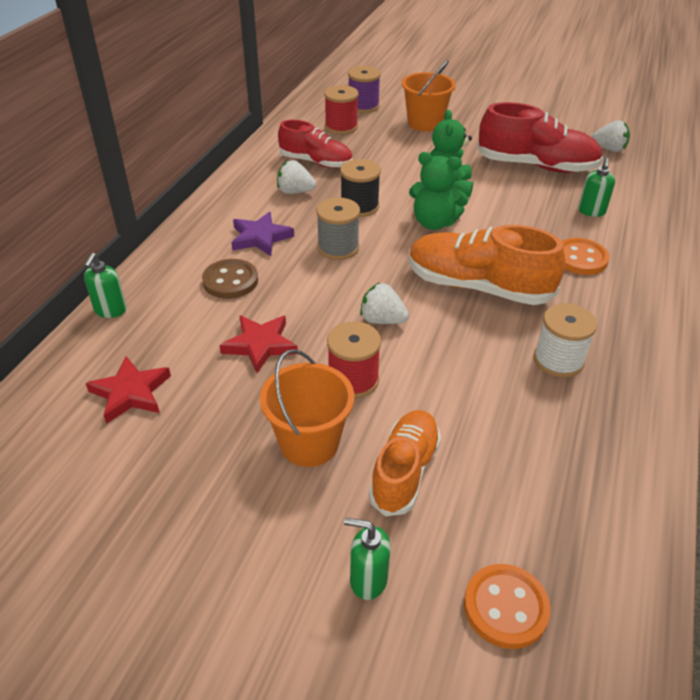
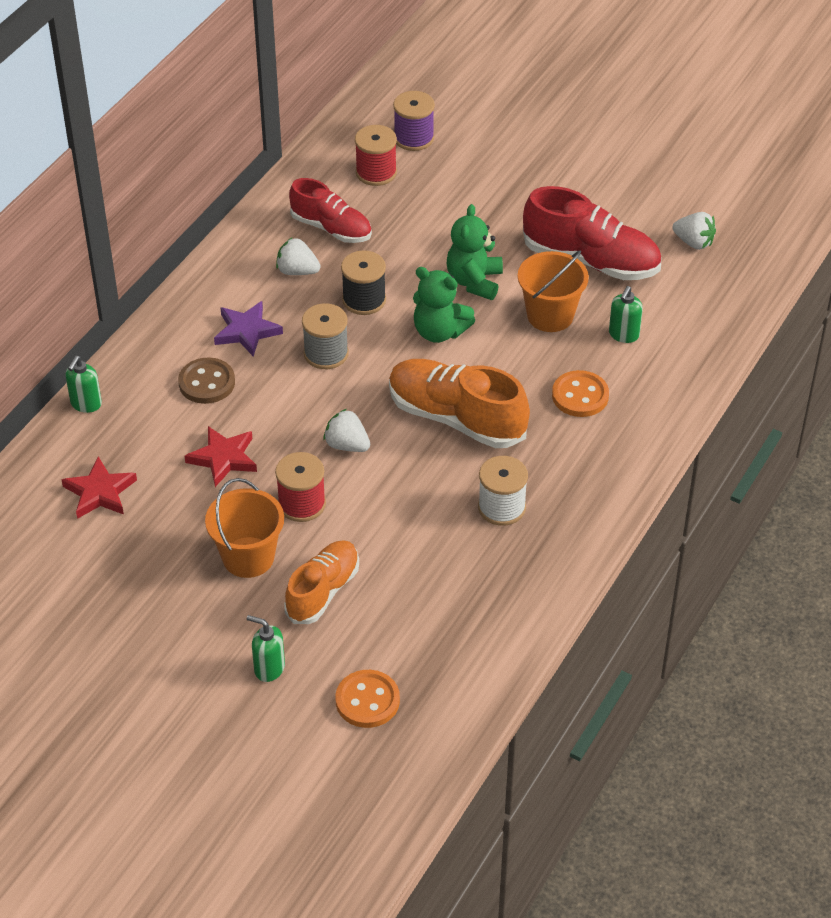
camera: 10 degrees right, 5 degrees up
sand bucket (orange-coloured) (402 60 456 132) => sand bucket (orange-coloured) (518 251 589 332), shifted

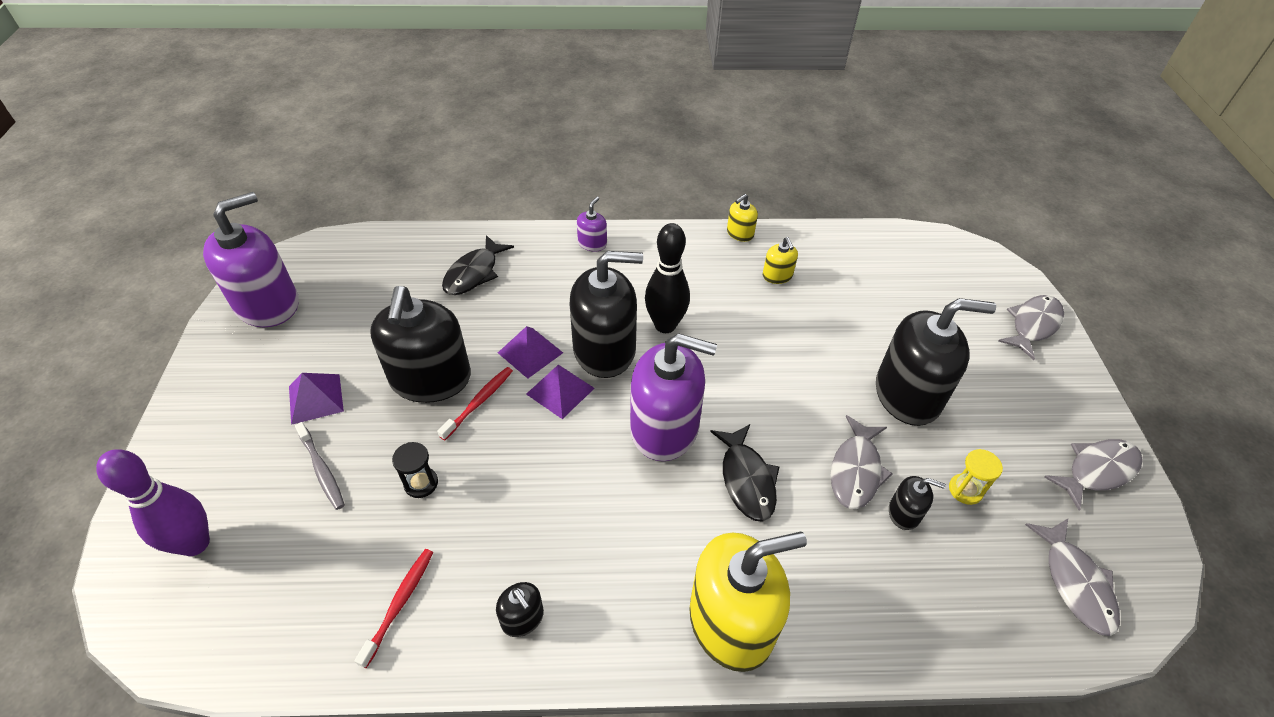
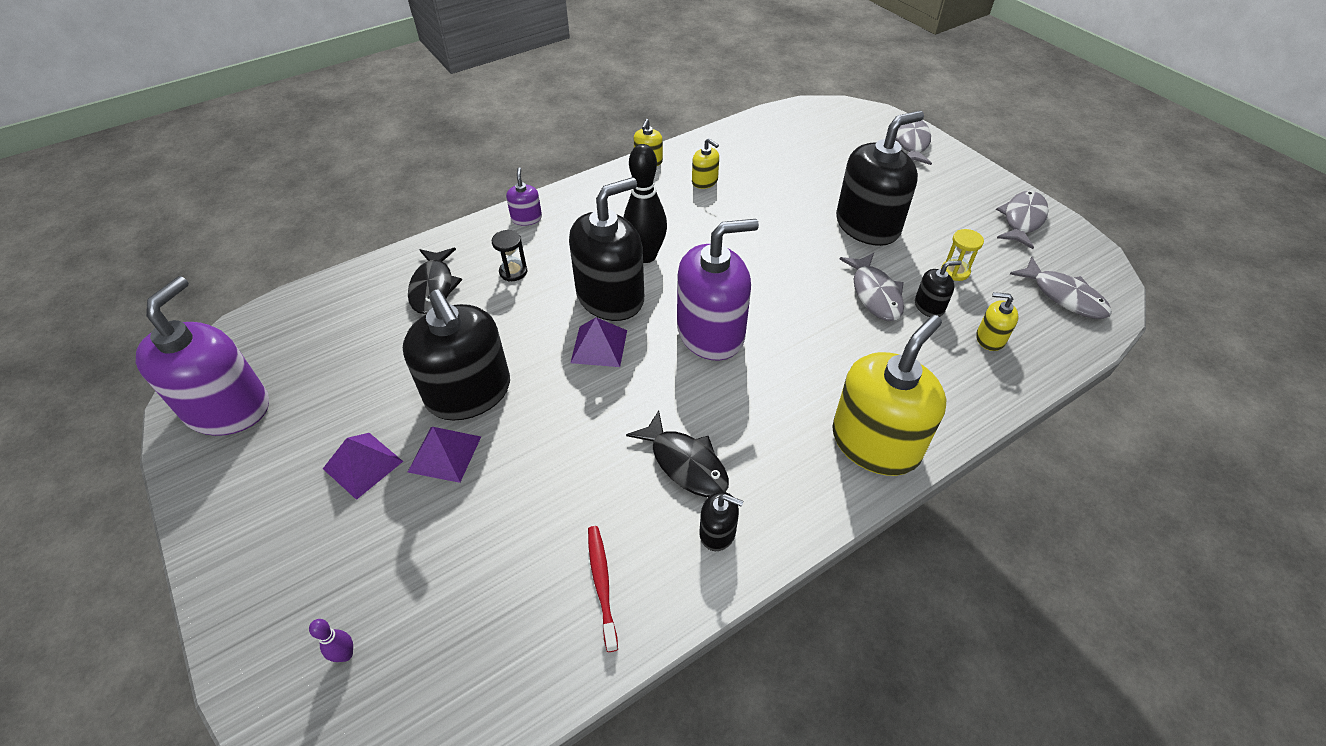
camera: 30 degrees left, 0 degrees up
pyramid shape (violet) (498 326 563 379) => pyramid shape (violet) (408 427 481 483), shifted
toothbrush (red) (437 367 513 440) => nothing
toothbrush (gray) (295 422 345 510) => nothing
toy fish (black) (710 424 779 522) => toy fish (black) (626 410 729 497), shifted
sand timer (black) (392 442 438 498) => sand timer (black) (492 230 527 281), shifted
skittle (violet) (96 449 210 556) => skittle (violet) (309 619 353 662), x0.44
nothing => pump bottle (yellow) (976 292 1019 351)

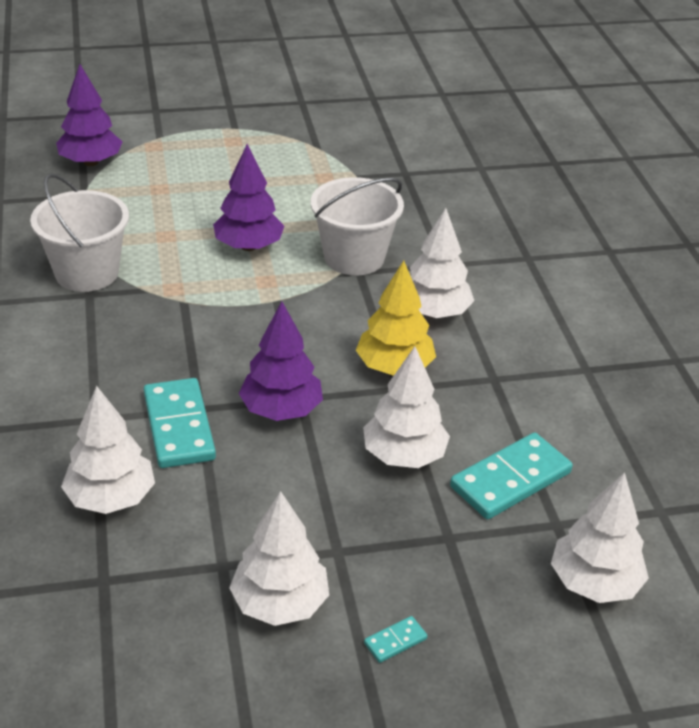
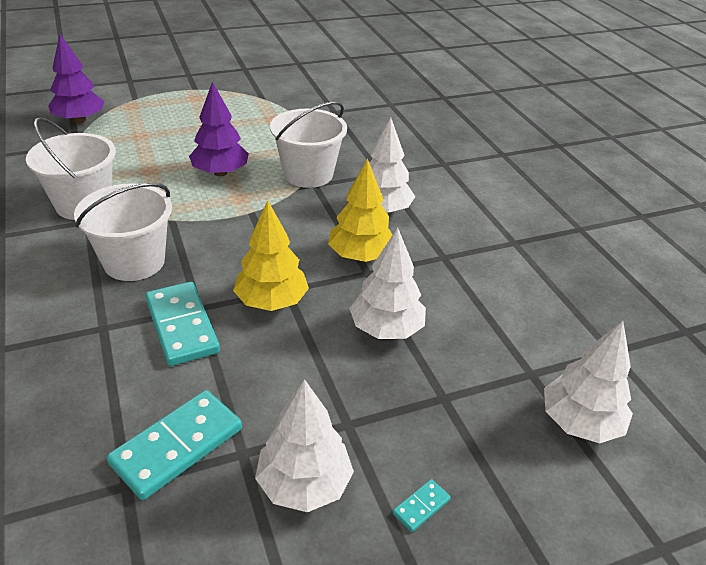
camera: 10 degrees left, 0 degrees up
toy tree (violet) (239 301 323 421) => toy tree (yellow) (233 200 309 311)
toy tree (pure white) (61 386 155 514) => nothing
domino (teal) (450 433 573 519) => domino (teal) (107 390 242 500), shifted
nothing => sand bucket (pure white) (74 183 172 281)

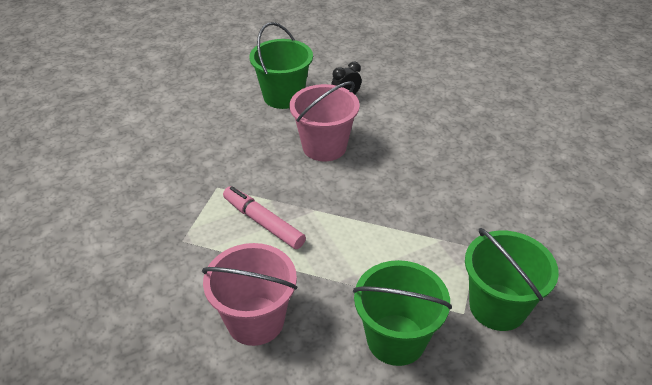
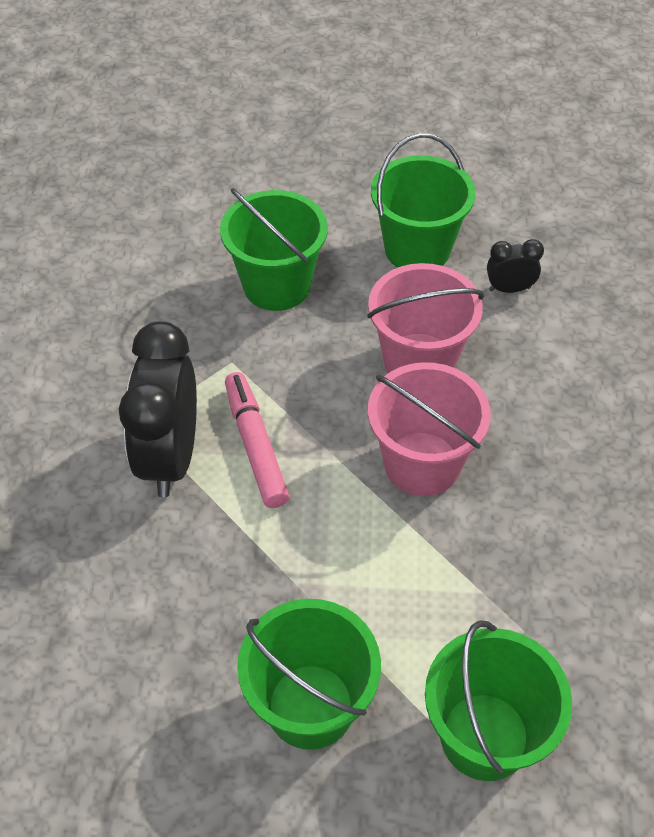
camera: 30 degrees right, 10 degrees up
sand bucket (rosy) (202 243 297 346) => sand bucket (rosy) (368 362 491 496), shifted
nothing => sand bucket (emerald) (220 188 328 311)
nothing => bedside clock (black) (119 321 197 497)

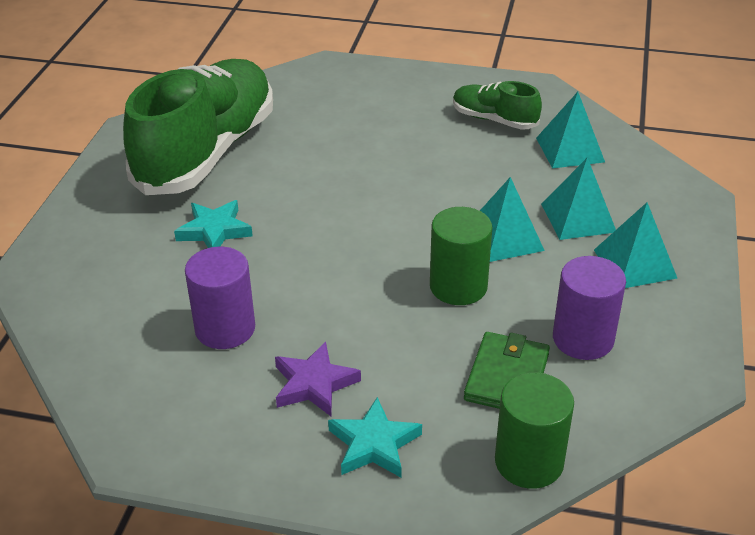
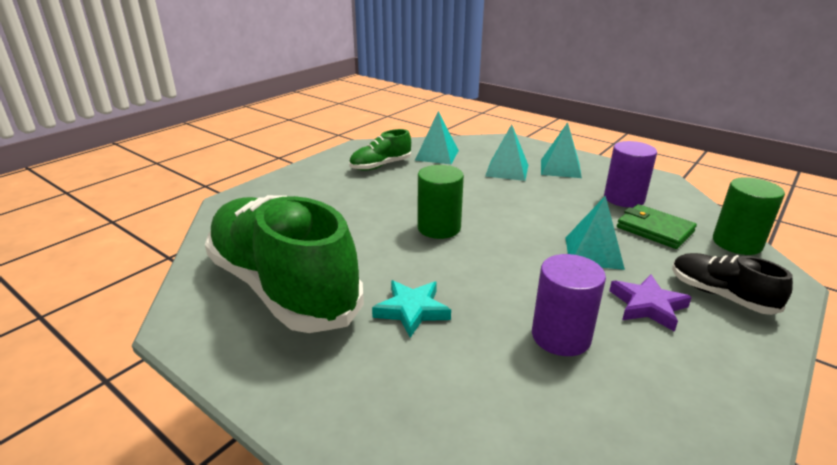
camera: 65 degrees left, 10 degrees down
pyramid shape (teal) (480 177 545 262) => pyramid shape (teal) (566 195 625 270), shifted
cylinder (emerald) (430 207 492 305) => cylinder (emerald) (418 165 464 239), shifted
star shape (teal) (328 397 422 477) => lace-up shoe (black) (672 253 793 315)

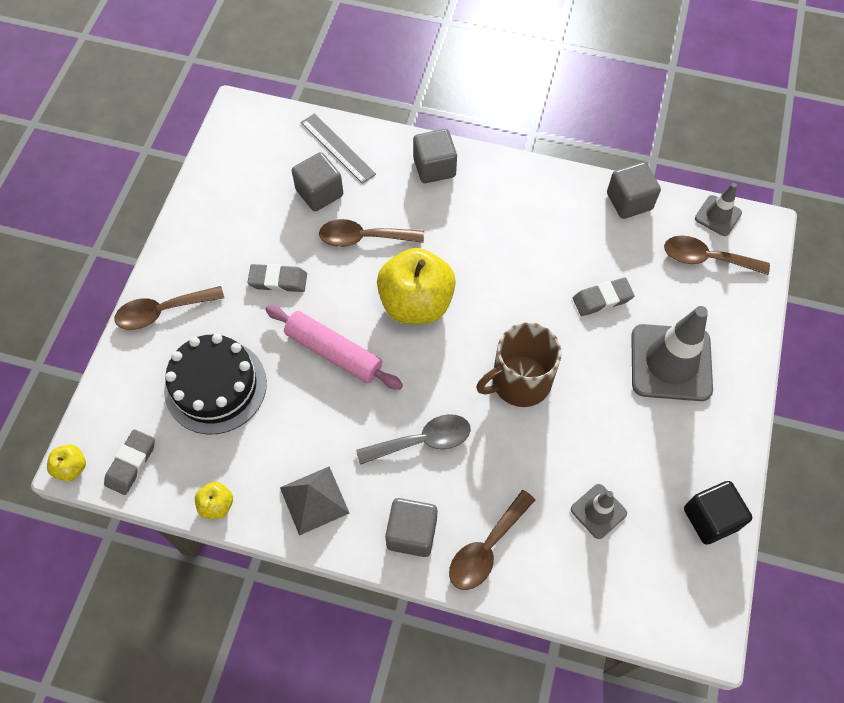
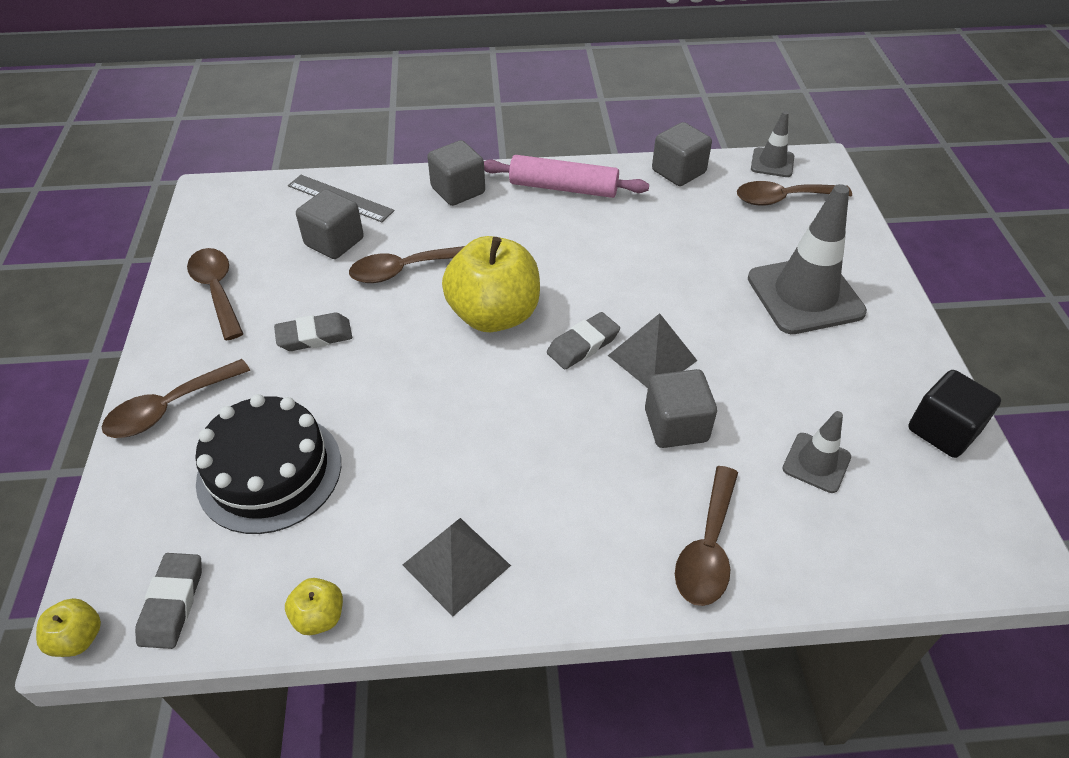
camera: 20 degrees left, 15 degrees down
pencil eraser (gray) (573 278 635 316) => pencil eraser (gray) (547 312 620 369), shifted
dough roller (rosy) (265 305 403 390) => dough roller (rosy) (484 155 649 198), shifted
tea mug (brown) (476 322 562 407) => pyramid shape (gray) (608 313 697 388)
teaspoon (gray) (356 414 471 465) => nothing
block (gray) (385 498 437 557) => block (gray) (645 369 717 448), shifted
nothing => teaspoon (brown) (187 248 244 341)

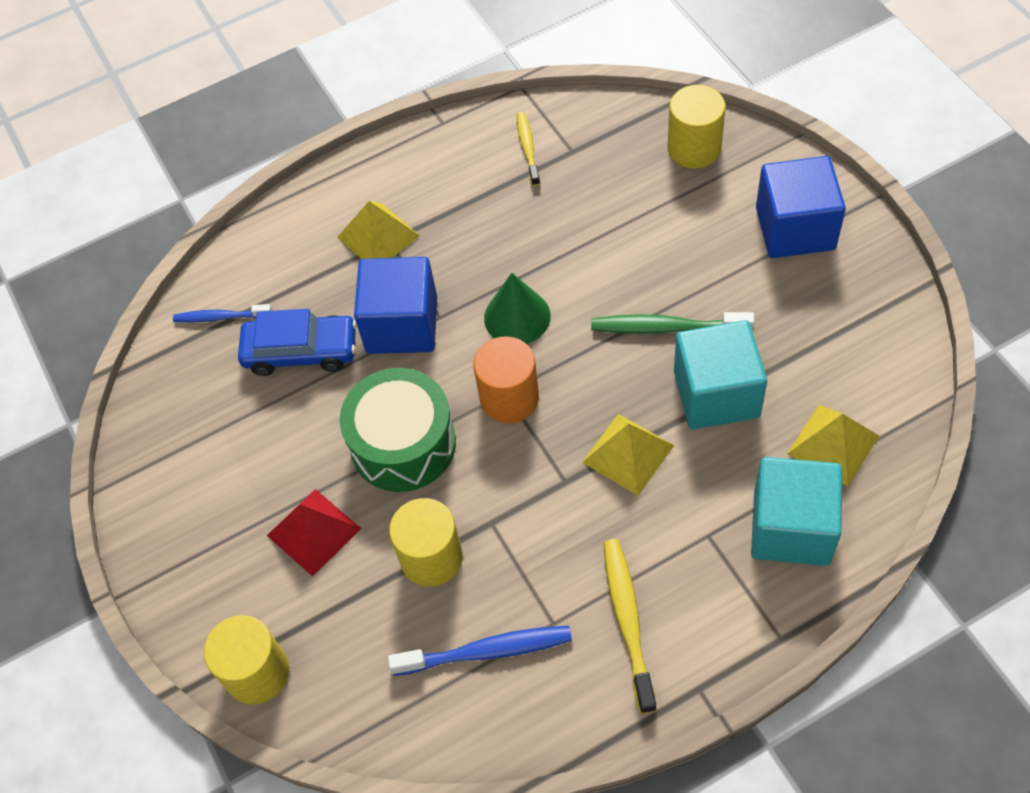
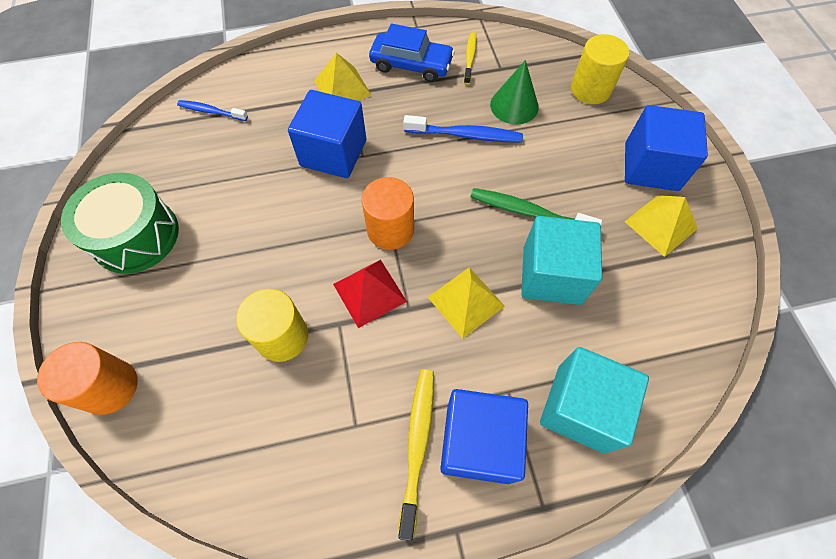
camera: 10 degrees right, 5 degrees up
cone shape (emerald) (484 273 551 344) => cone shape (emerald) (490 60 539 125), shifted
car (cobalt) (238 309 357 376) => car (cobalt) (369 24 455 82), shifted
drum (emerald) (340 368 456 492) => drum (emerald) (61 172 179 274), shifted
pyramid shape (yellow) (787 405 879 487) => pyramid shape (yellow) (624 195 698 257), shifted
pyramid shape (red) (267 489 361 577) => pyramid shape (red) (333 260 407 328), shifted
cylinder (yellow) (204 615 289 704) => cylinder (orange-coloured) (37 342 138 415)
toothbrush (cobalt) (388 626 572 676) => toothbrush (cobalt) (403 115 523 142), shifted
nothing => block (cobalt) (440 389 528 484)

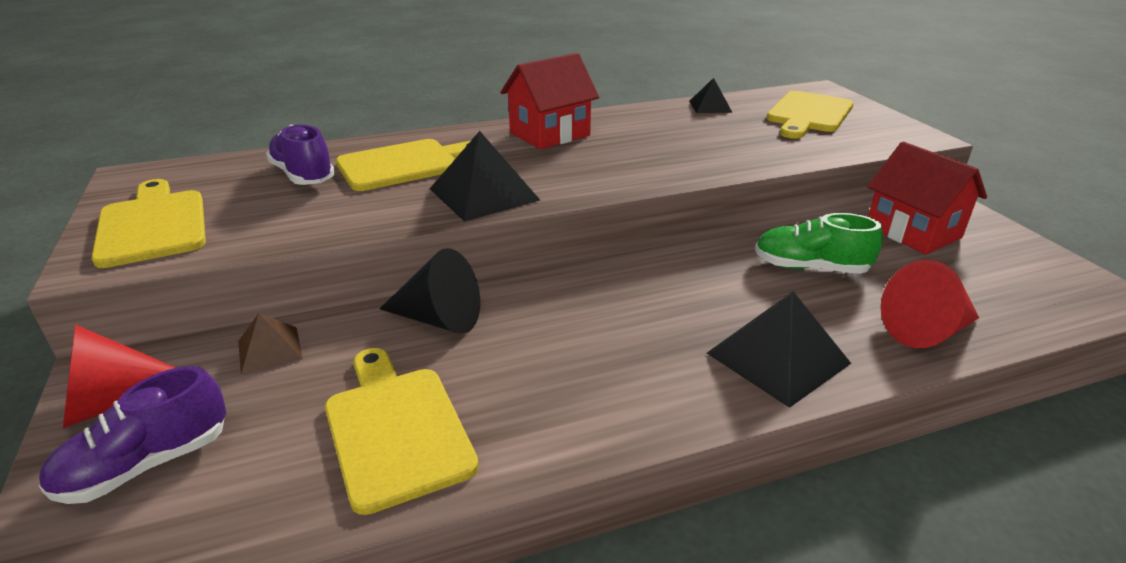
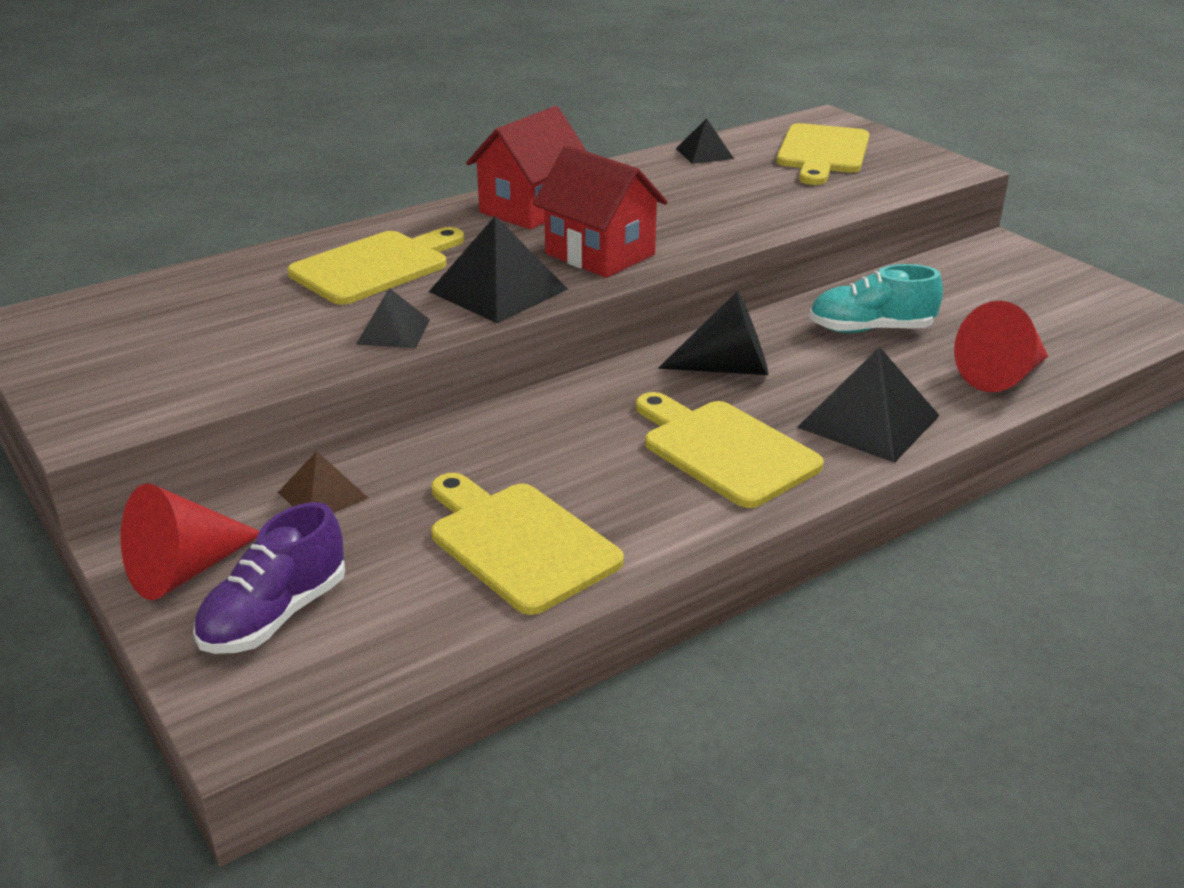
camera: 15 degrees left, 0 degrees up
lace-up shoe (violet) (266 125 335 185) => nothing
house (red) (867 142 987 255) => house (red) (533 145 668 278), shifted
cutting board (yellow) (91 179 206 268) => cutting board (yellow) (636 392 824 508), shifted
lace-up shoe (emerald) (755 213 883 274) => lace-up shoe (teal) (809 264 943 333)
cone shape (black) (380 248 480 334) => cone shape (black) (658 291 769 375), shifted
nothing => pyramid shape (black) (356 288 430 348)

